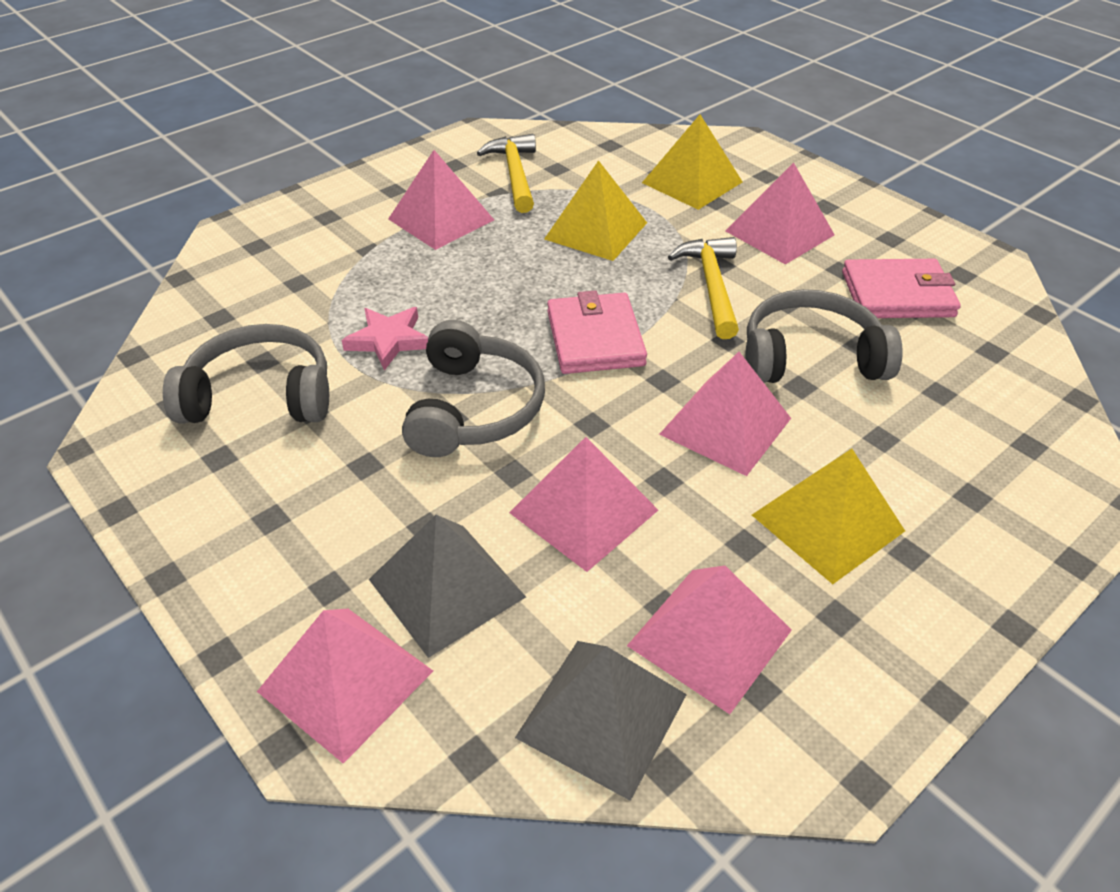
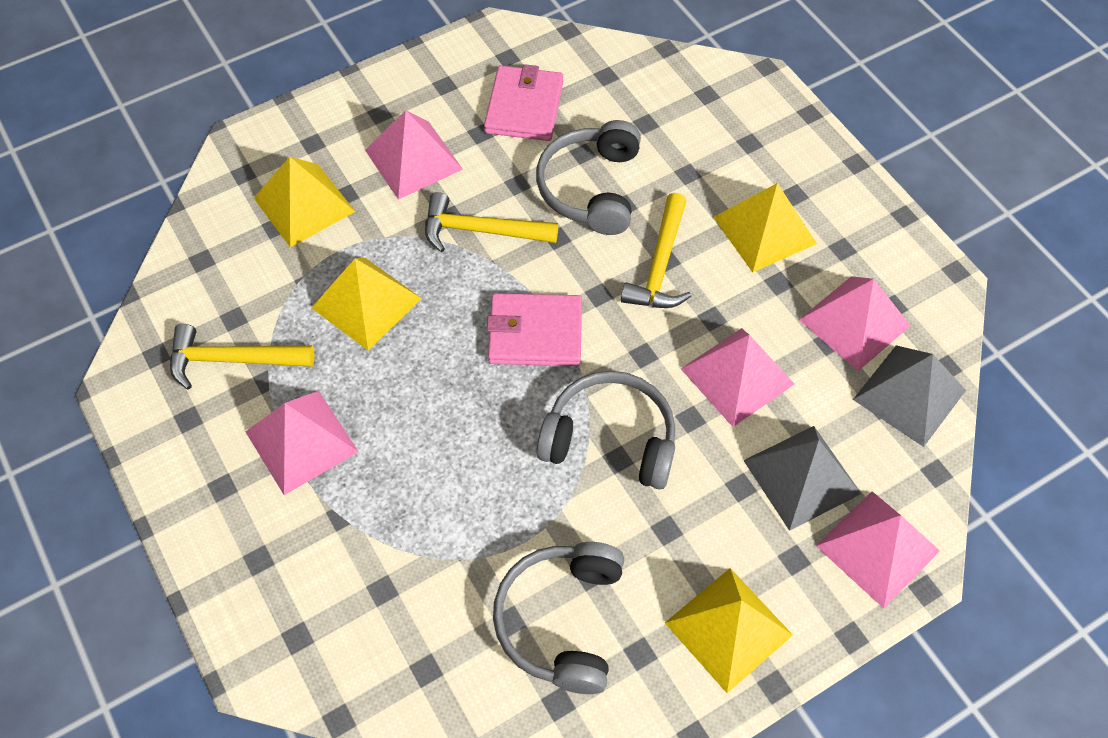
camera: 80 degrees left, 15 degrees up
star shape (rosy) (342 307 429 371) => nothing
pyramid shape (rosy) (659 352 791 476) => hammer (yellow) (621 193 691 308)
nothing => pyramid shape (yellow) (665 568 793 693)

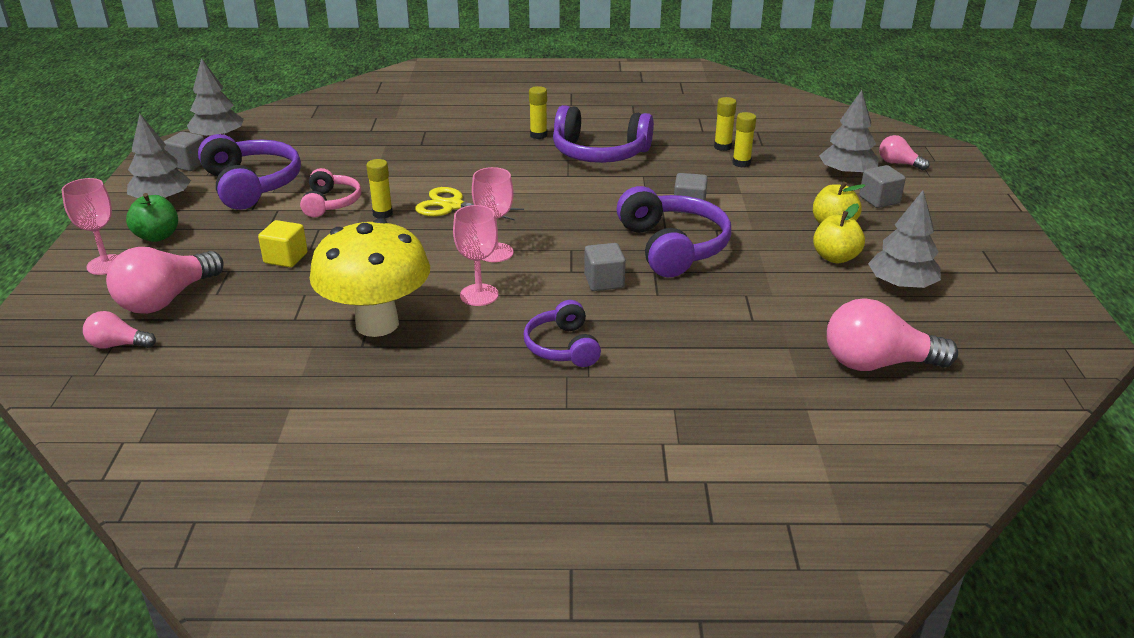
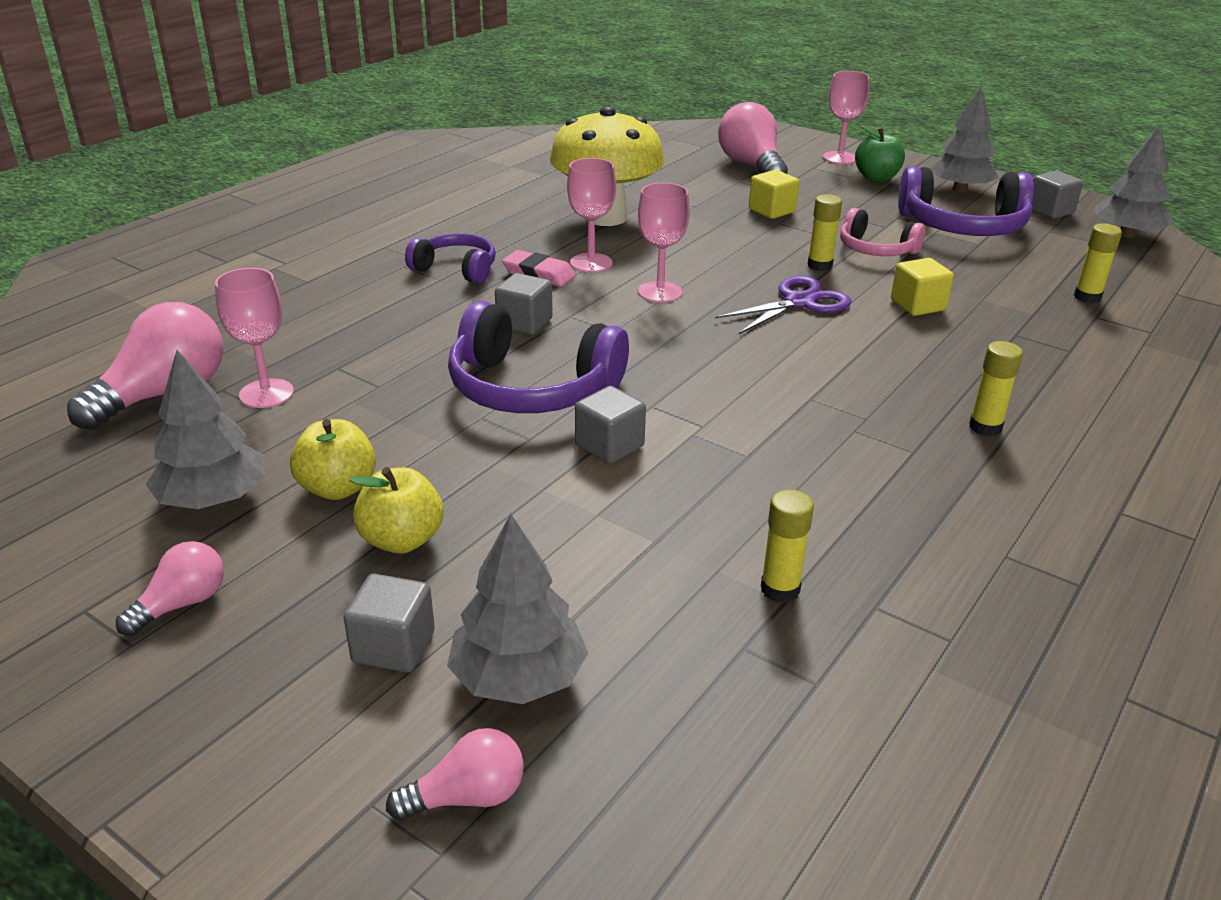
camera: 125 degrees right, 0 degrees up
headset (violet) (553 105 654 163) => nothing
glue (yellow) (732 112 756 168) => glue (yellow) (1074 223 1122 303), shifted
shears (yellow) (415 187 524 220) => shears (violet) (715 276 851 334)
light bulb (rosy) (83 311 156 349) => light bulb (rosy) (116 541 224 636), shifted
nothing => pencil eraser (rosy) (502 250 576 287)
nothing => block (yellow) (891 258 954 316)
nothing => chalice (rosy) (215 268 294 408)

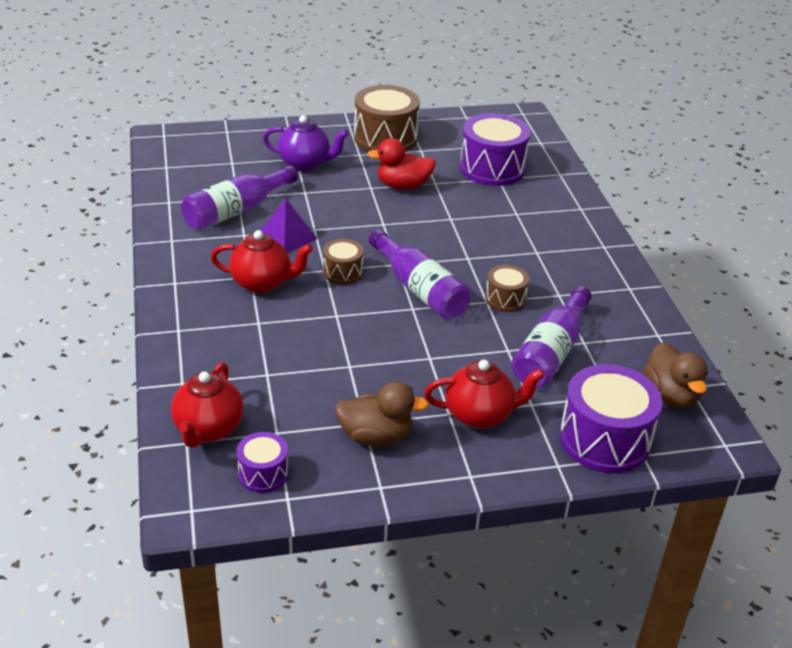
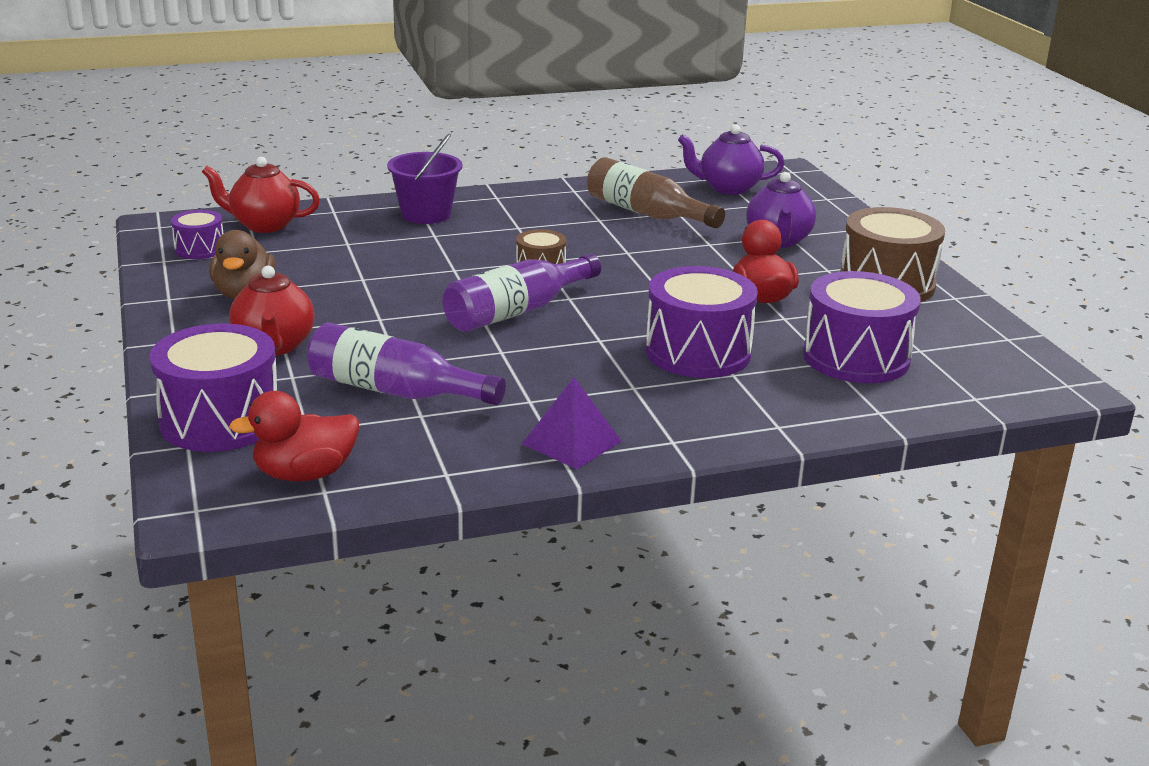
camera: 85 degrees right, 10 degrees down
flask (violet) (181 166 298 230) => flask (brown) (587 157 725 228)
pyramid shape (violet) (260 199 318 253) => pyramid shape (violet) (522 377 621 469), shifted
teapot (red) (210 230 313 293) => nothing
drum (brown) (485 265 529 312) => nothing
rubber duck (brown) (643 342 708 408) => rubber duck (red) (229 391 359 482)
nothing => teapot (violet) (678 125 785 195)
nothing => sand bucket (violet) (387 133 463 224)
nothing => drum (violet) (645 266 758 378)

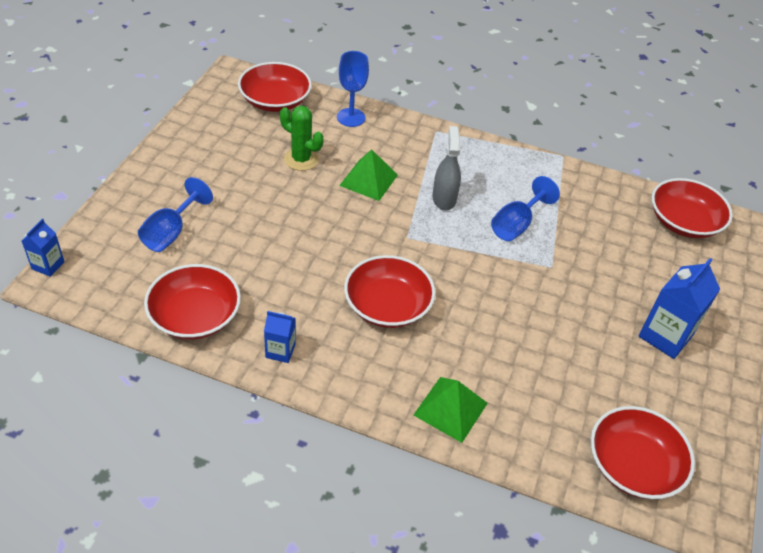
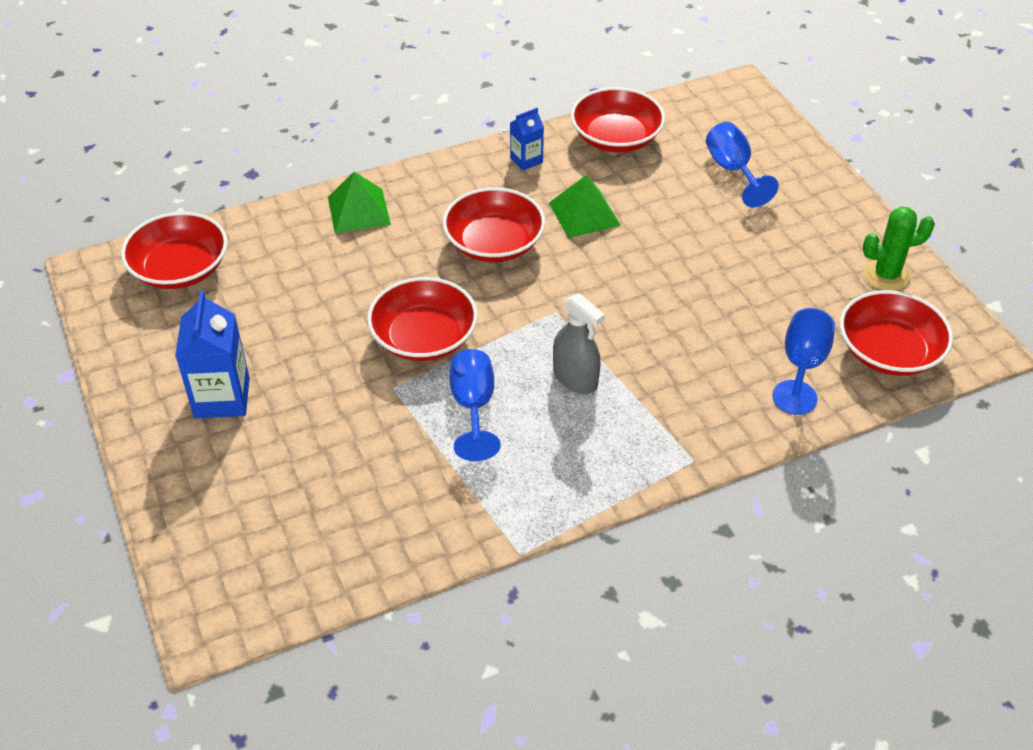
camera: 140 degrees right, 0 degrees up
prickly plant (emerald) (280 105 323 171) => prickly plant (emerald) (863 206 935 291), shifted
pyramid shape (emerald) (339 149 398 201) => pyramid shape (emerald) (549 175 621 238), shifted
deep dish (red) (652 178 733 238) => deep dish (red) (367 277 478 361), shifted
milk carton (cobalt) (22 219 65 277) => nothing

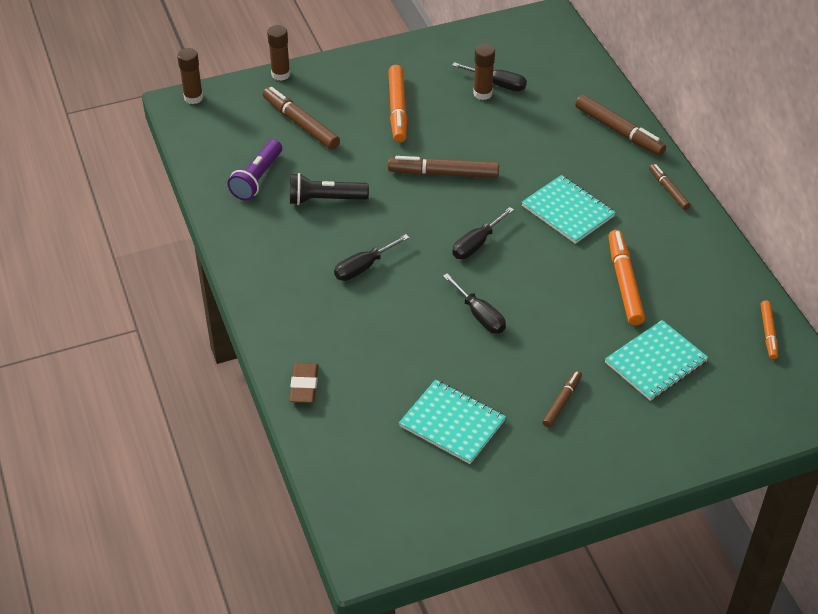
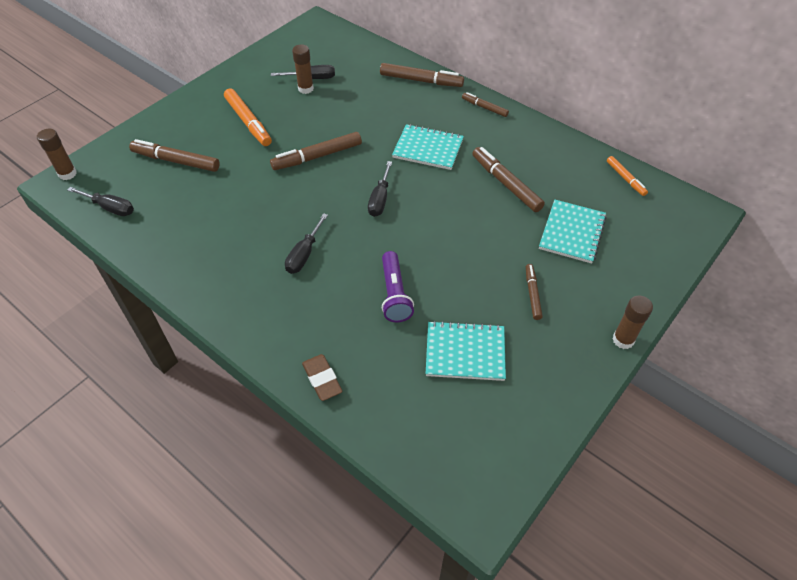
camera: 30 degrees left, 5 degrees up
glue (brown) (267 25 290 81) => glue (brown) (612 296 653 349), shifted
pocket torch (violet) (227 140 282 200) => pocket torch (violet) (382 251 414 322), shifted
pocket torch (black) (290 173 369 205) => nothing
marker (orange-coloured) (608 230 645 326) => marker (brown) (472 147 545 212)
screwdriver (black) (443 273 506 334) => screwdriver (black) (67 187 134 216), shifted

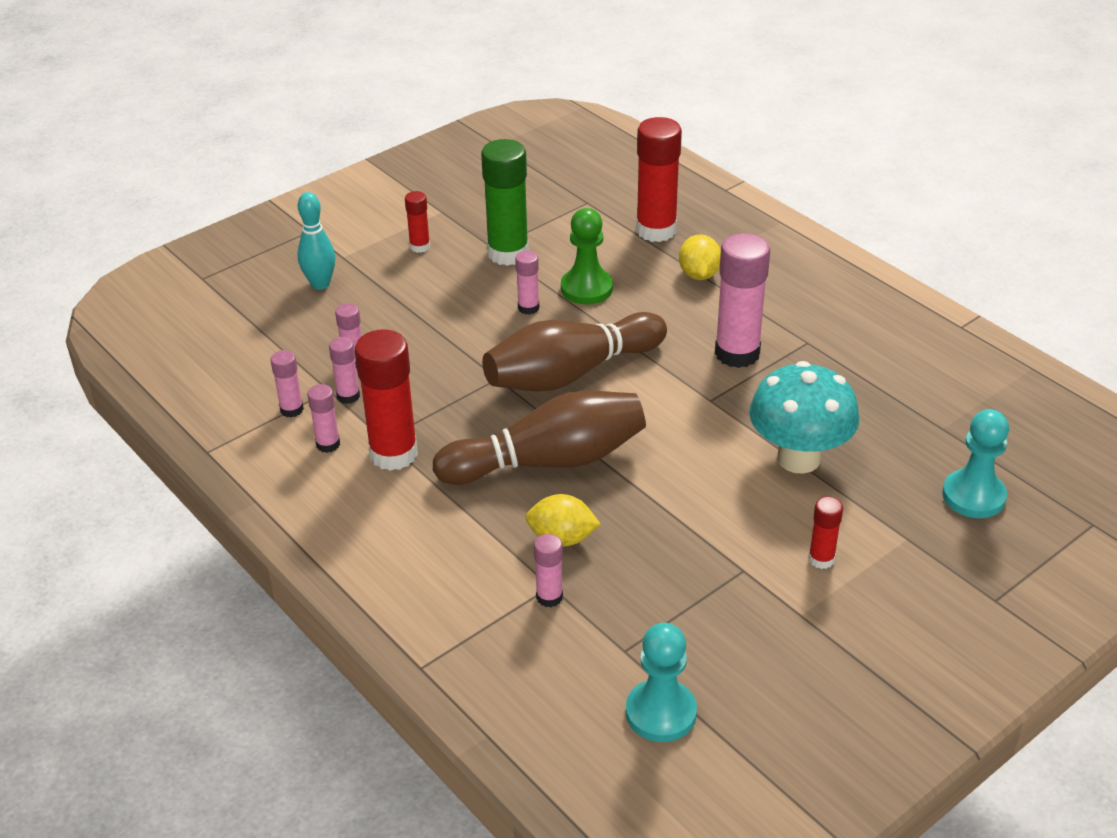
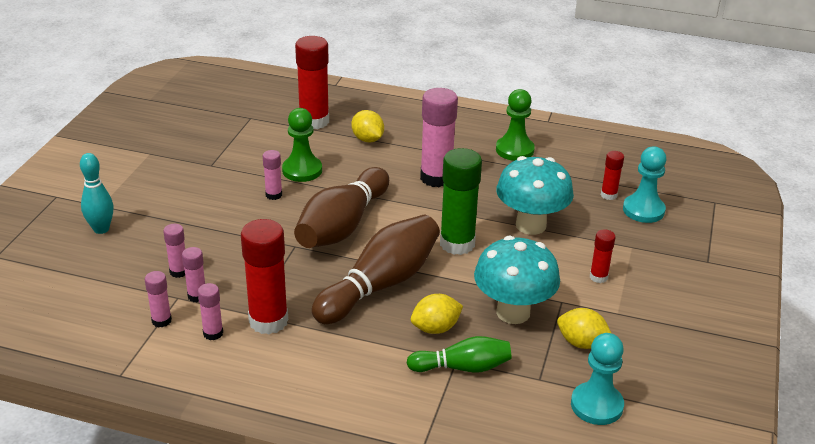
camera: 35 degrees left, 5 degrees down
glue (emerald) (481 139 529 266) => glue (emerald) (440 148 482 255), shifted
glue (red) (405 191 430 253) => glue (red) (601 151 624 200), shifted
glue (rosy) (534 534 563 607) => skittle (emerald) (407 336 512 373)
nothing => game pawn (emerald) (496 89 535 161)
nothing => fungus (teal) (474 236 560 324)
nothing => citrus fruit (yellow) (557 308 611 349)

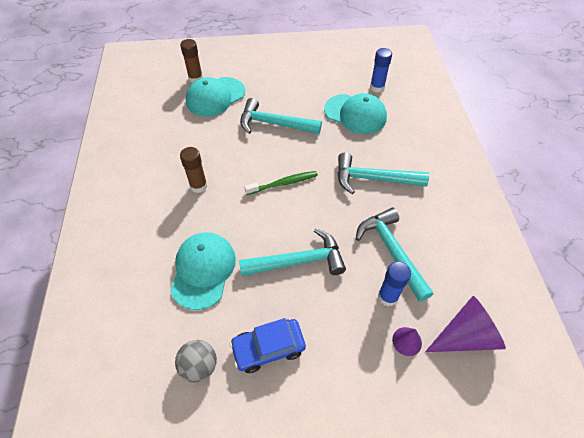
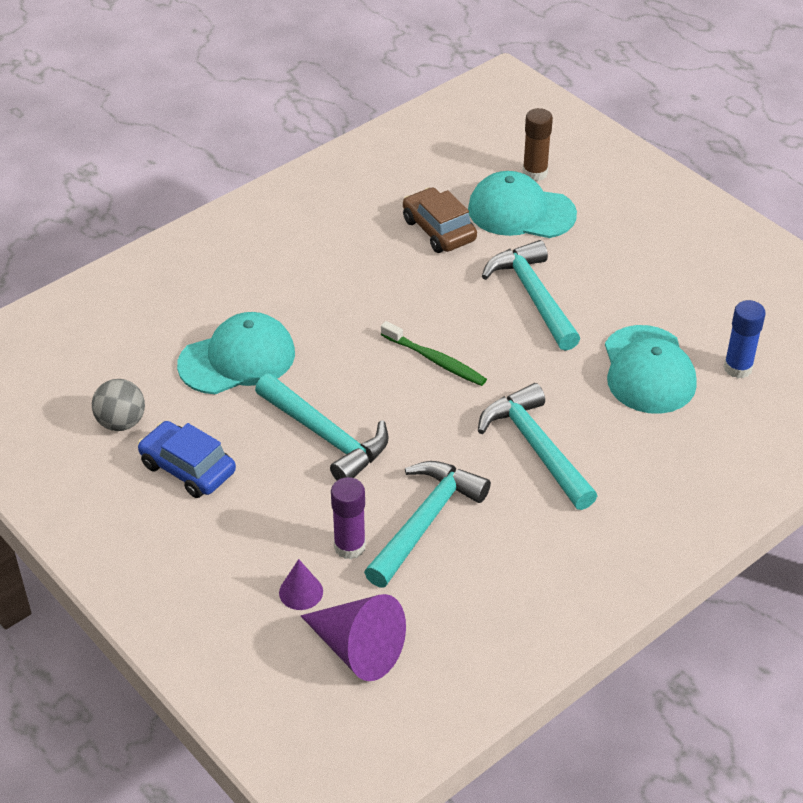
camera: 55 degrees right, 10 degrees down
glue (brown) (180 147 207 193) => nothing
glue (cobalt) (378 261 411 306) => glue (violet) (331 477 366 559)
nothing => car (brown) (403 187 477 253)

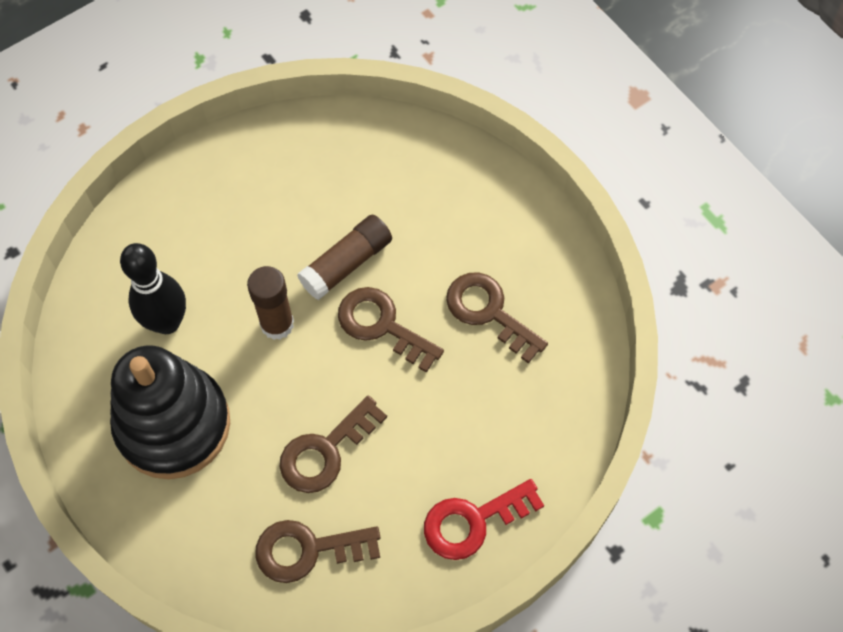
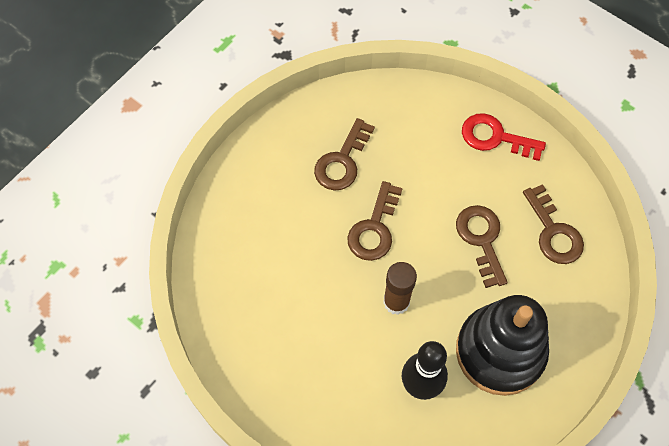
camera: 105 degrees left, 0 degrees up
glue (brown) (297 214 392 300) => nothing
key (brown) (280 395 387 493) => key (brown) (456 205 508 288), 135 degrees counterclockwise
key (red) (424 479 544 560) => key (red) (462 113 546 161), 150 degrees clockwise

